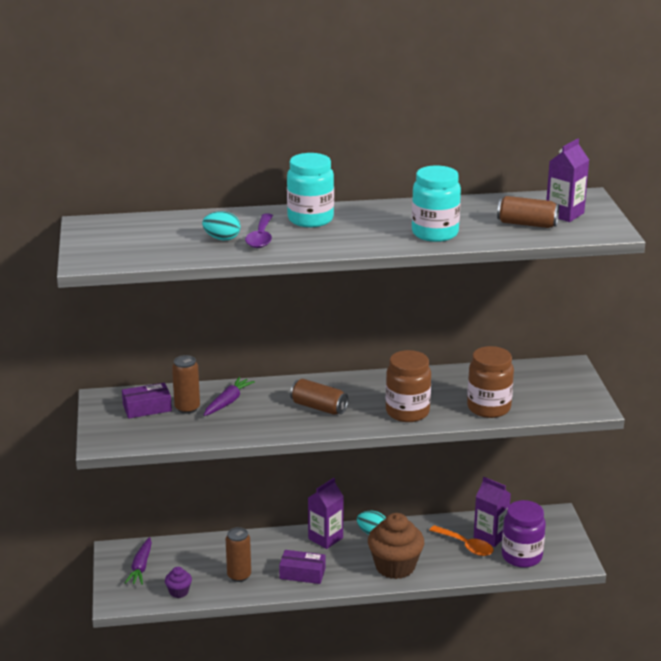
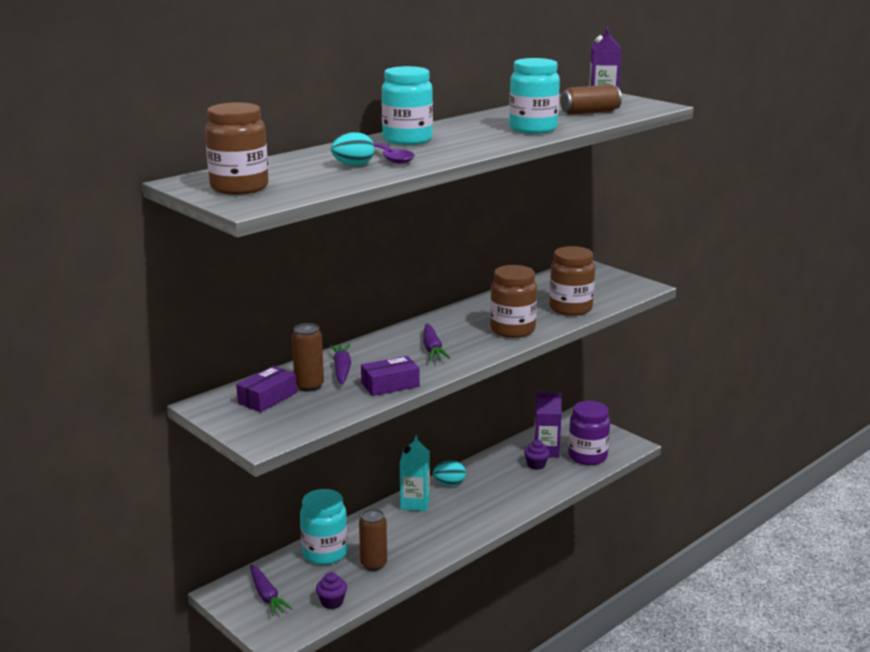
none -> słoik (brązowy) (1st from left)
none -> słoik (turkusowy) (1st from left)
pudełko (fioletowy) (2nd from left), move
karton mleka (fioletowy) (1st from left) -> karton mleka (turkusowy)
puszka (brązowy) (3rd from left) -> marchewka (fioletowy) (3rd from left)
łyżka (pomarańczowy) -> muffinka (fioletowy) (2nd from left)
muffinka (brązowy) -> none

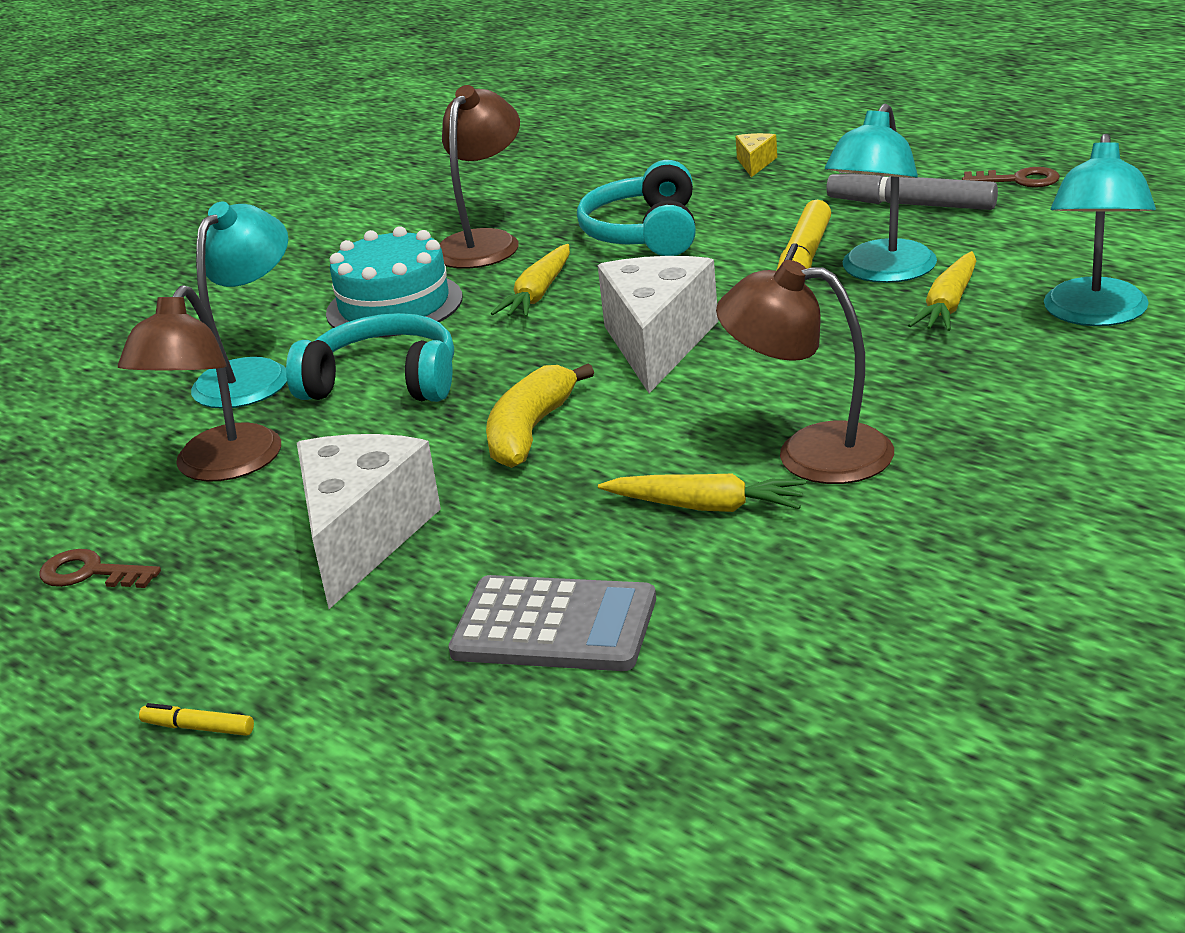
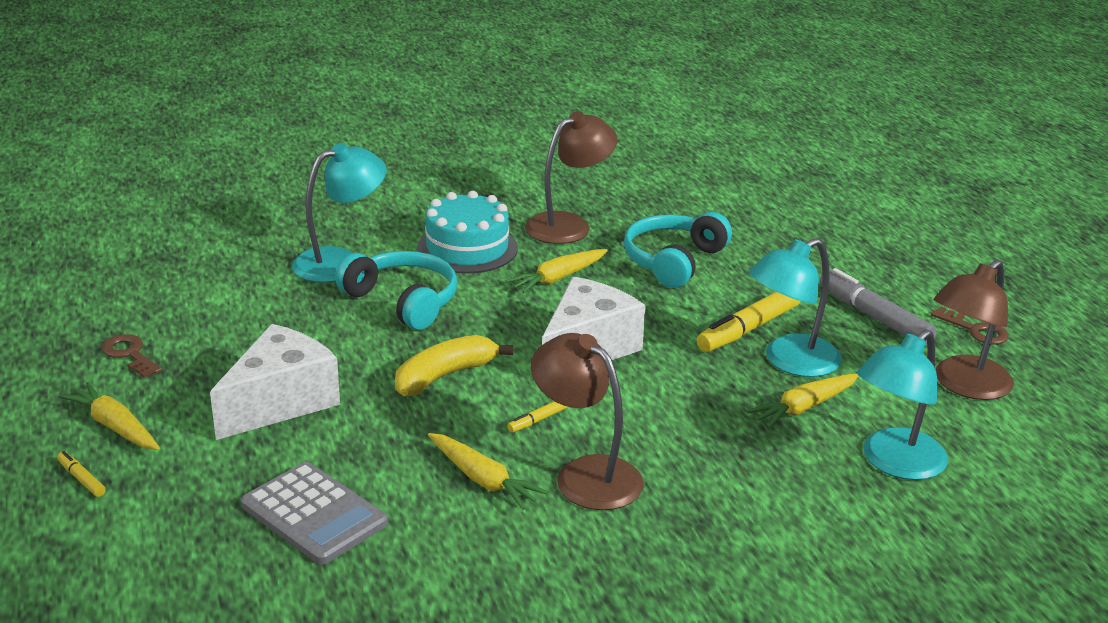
none -> marchewka (żółty) (1st from left)
none -> flamaster (żółty) (2nd from left)
lampka (brązowy) (1st from left in the first image) -> lampka (brązowy) (3rd from left), move
ser (żółty) -> none

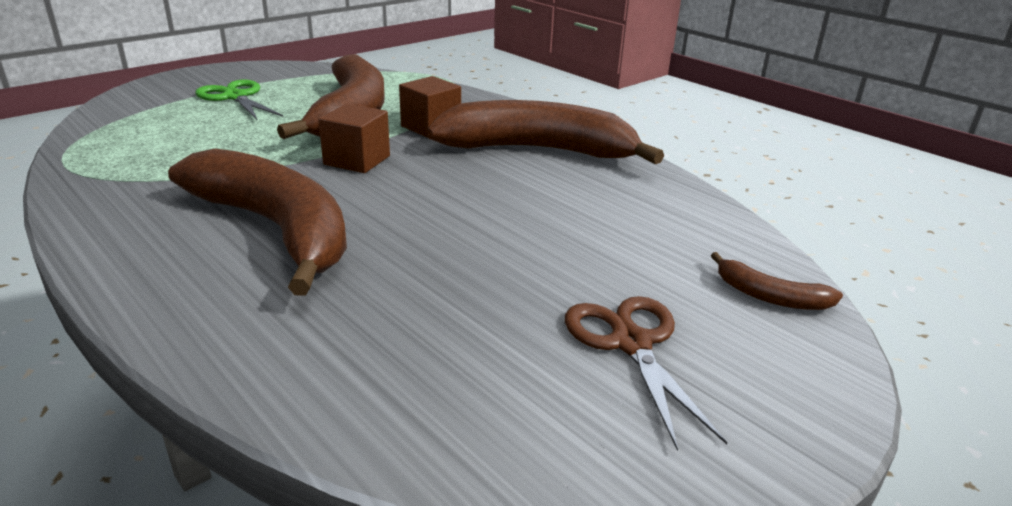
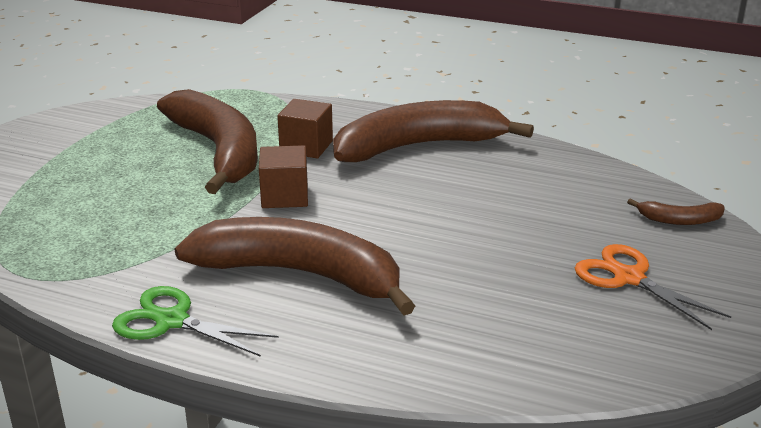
nożyczki (zielony), move
nożyczki (brązowy) -> nożyczki (pomarańczowy)

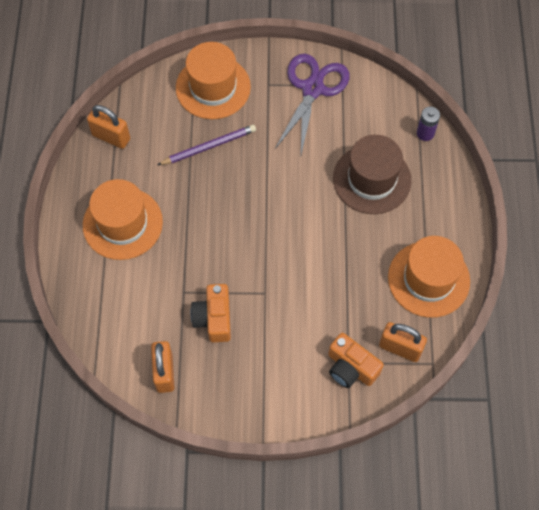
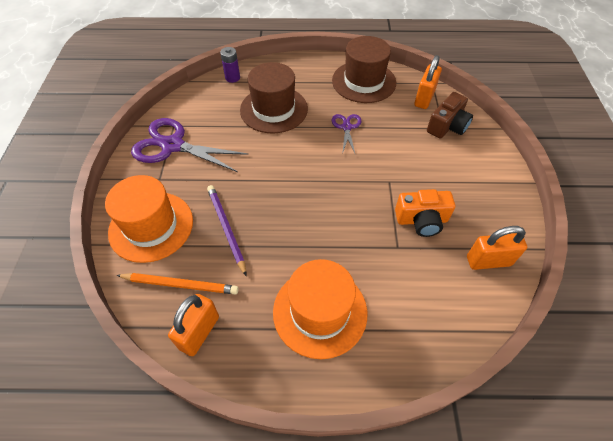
none -> ołówek (pomarańczowy)
kapelusz (pomarańczowy) (3rd from left) -> kapelusz (brązowy) (2nd from left)
none -> nożyczki (fioletowy) (2nd from left)
aparat fotograficzny (pomarańczowy) (2nd from left) -> aparat fotograficzny (brązowy)

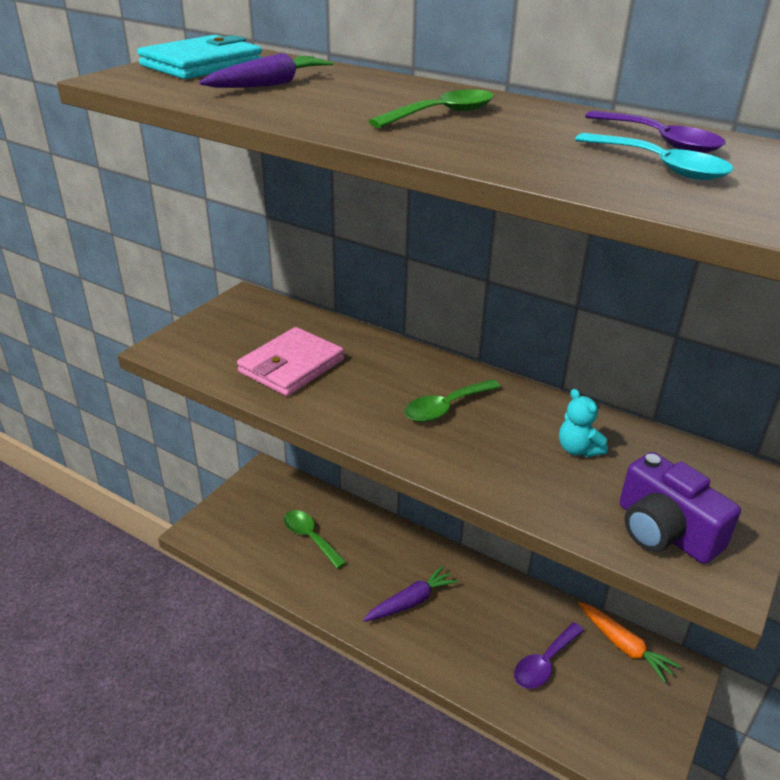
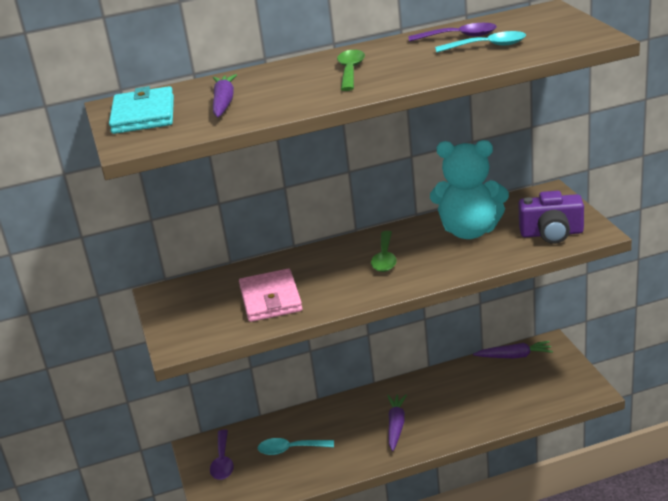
łyżka (fioletowy) (1st from left), move
łyżka (zielony) (1st from left) -> łyżka (turkusowy) (1st from left)
miś (turkusowy), x2.36
marchewka (pomarańczowy) -> marchewka (fioletowy) (3rd from left)

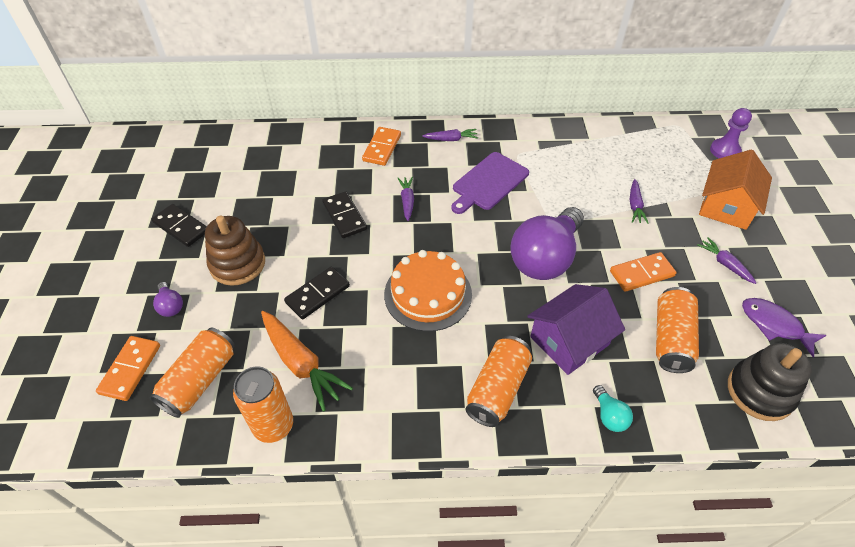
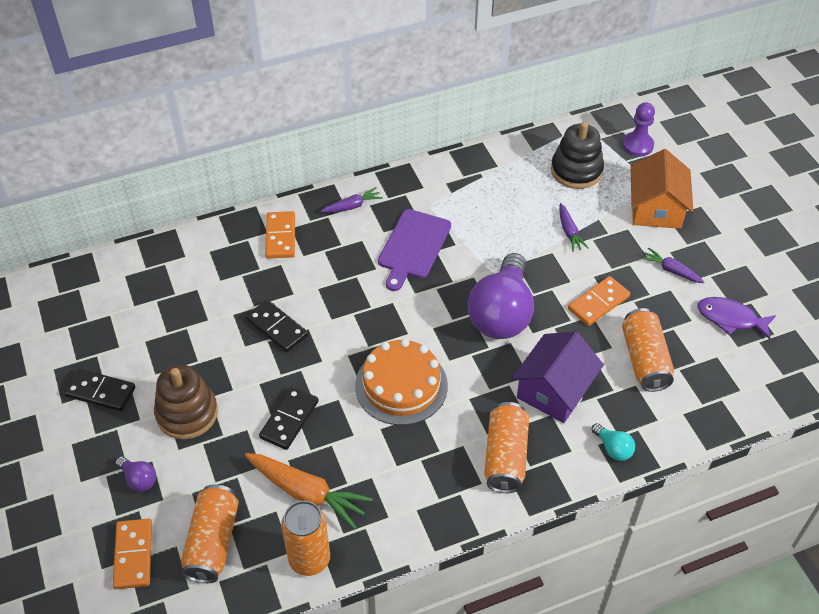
zabawka nakładanka (czarny), move
marchewka (fioletowy) (1st from left) -> none

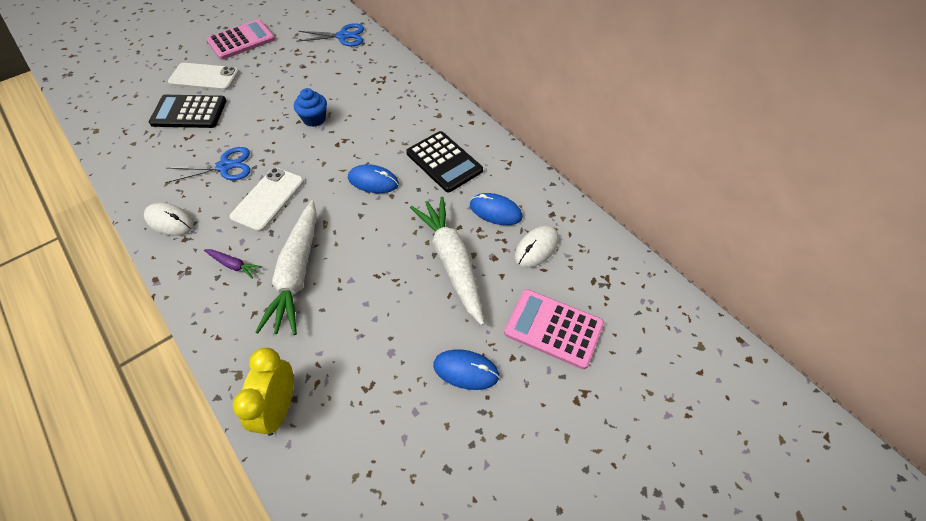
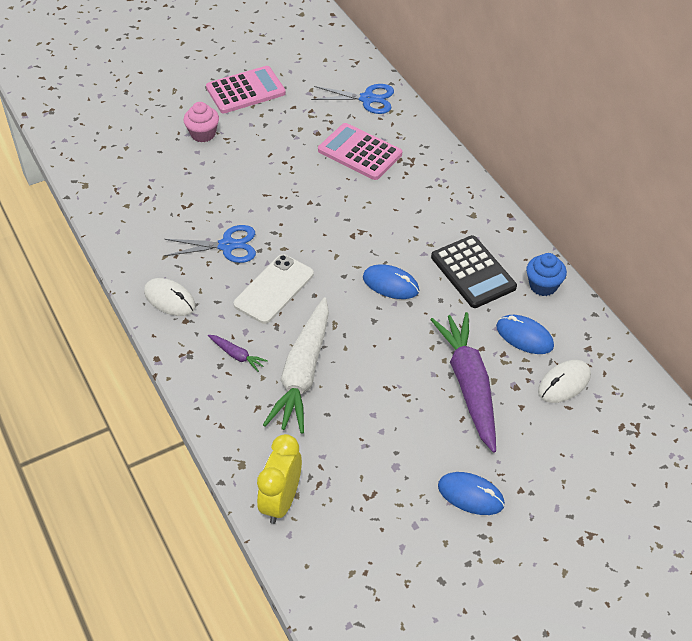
telefon (biały) (1st from left) -> muffinka (różowy)
kalkulator (różowy) (2nd from left), move
marchewka (biały) (2nd from left) -> marchewka (fioletowy) (2nd from left)
muffinka (niebieski), move
kalkulator (czarny) (1st from left) -> none

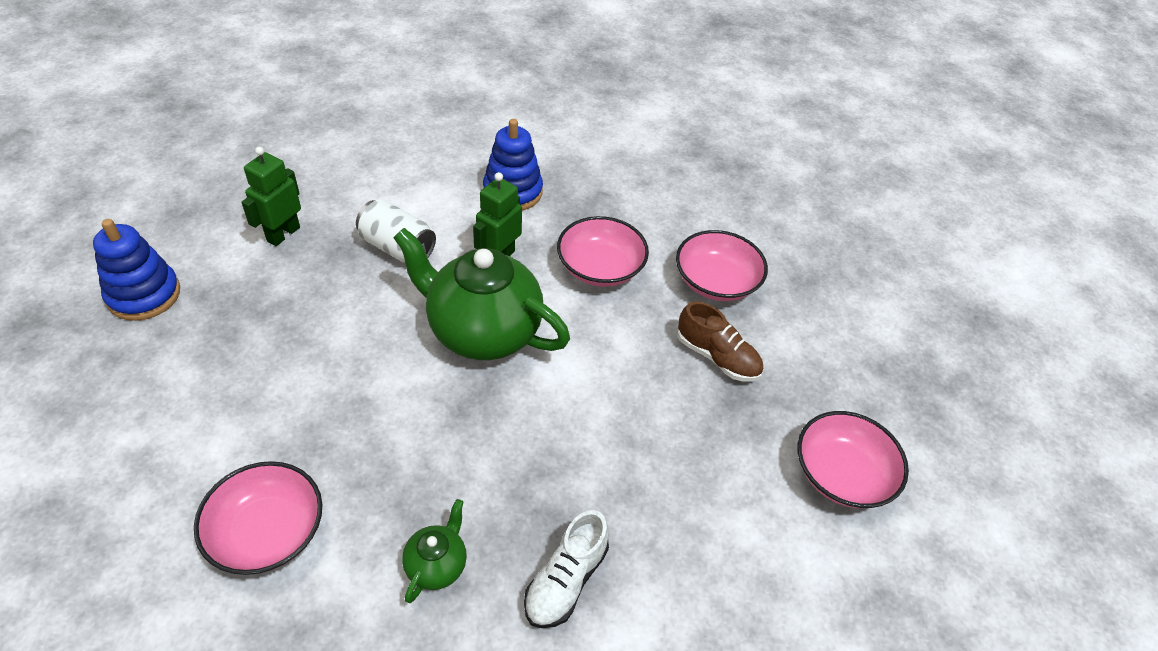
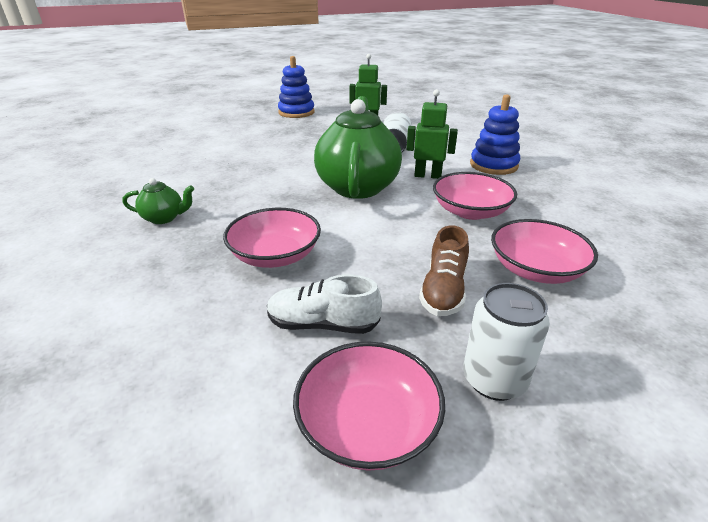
miska (różowy) (1st from left), move
but (biały), move
none -> puszka (biały) (2nd from left)

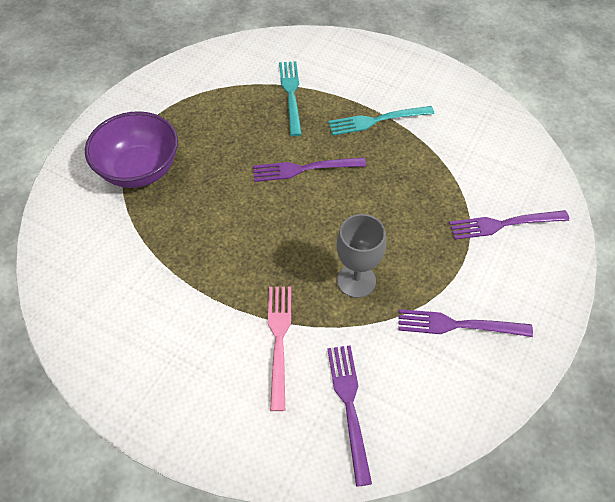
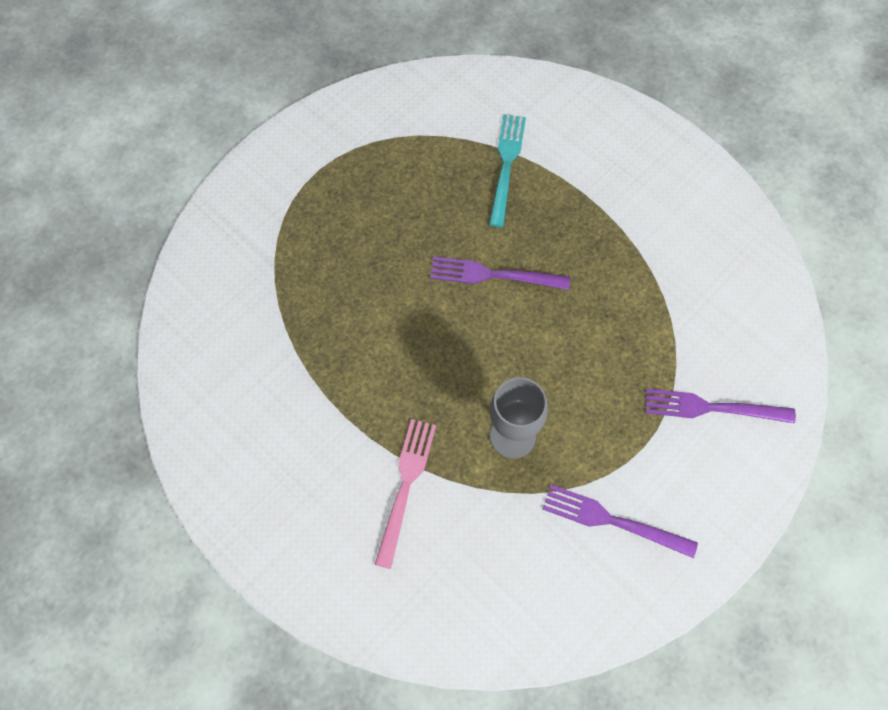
miska (fioletowy) -> none
widelec (fioletowy) (2nd from left) -> none
widelec (turkusowy) (2nd from left) -> none

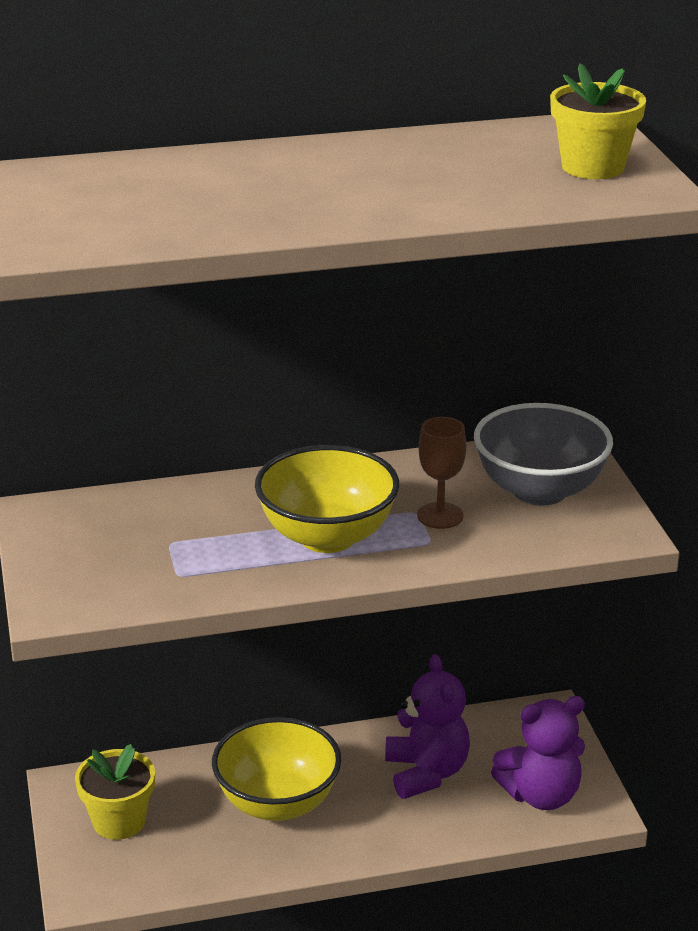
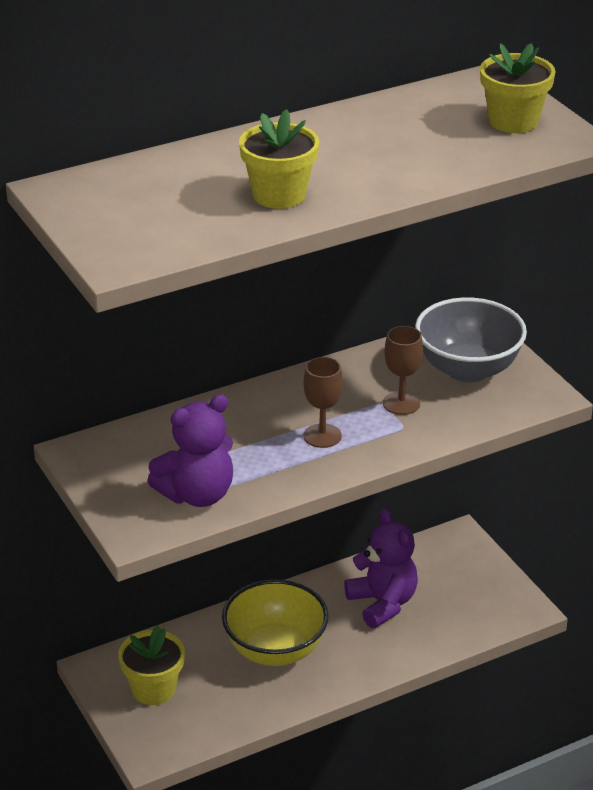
miś (fioletowy) (2nd from left in the first image) -> miś (fioletowy) (1st from left), move
none -> doniczka (żółty) (2nd from left)
miska (żółty) (2nd from left) -> kielich (brązowy) (1st from left)

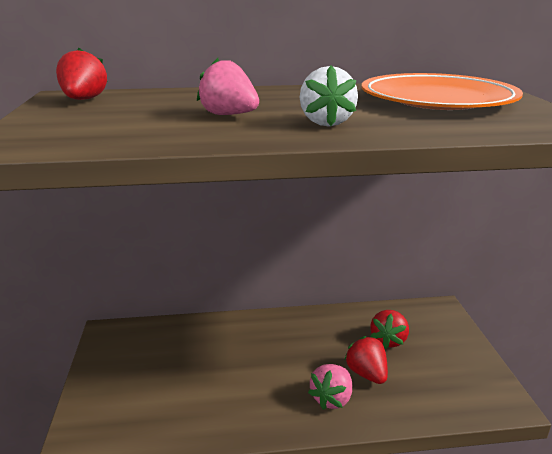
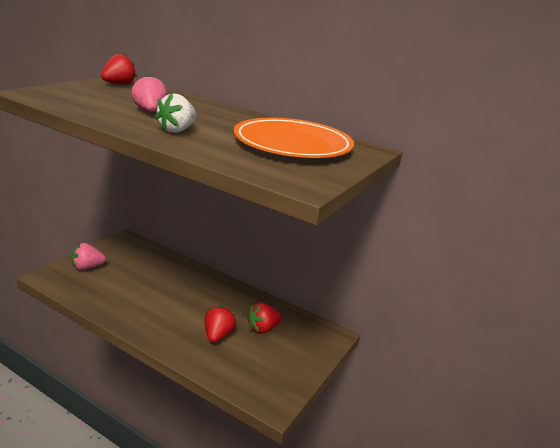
truskawka (różowy) (2nd from left in the first image) -> truskawka (różowy) (1st from left), move

